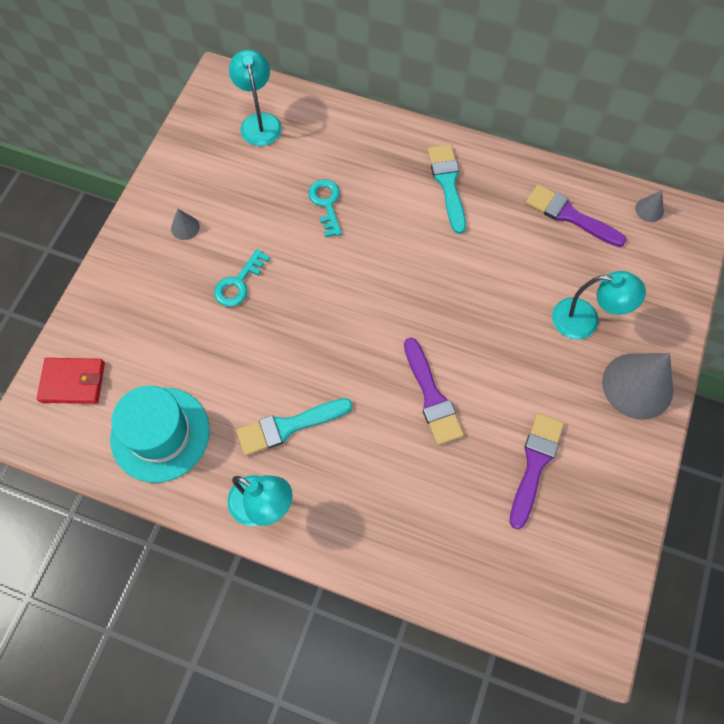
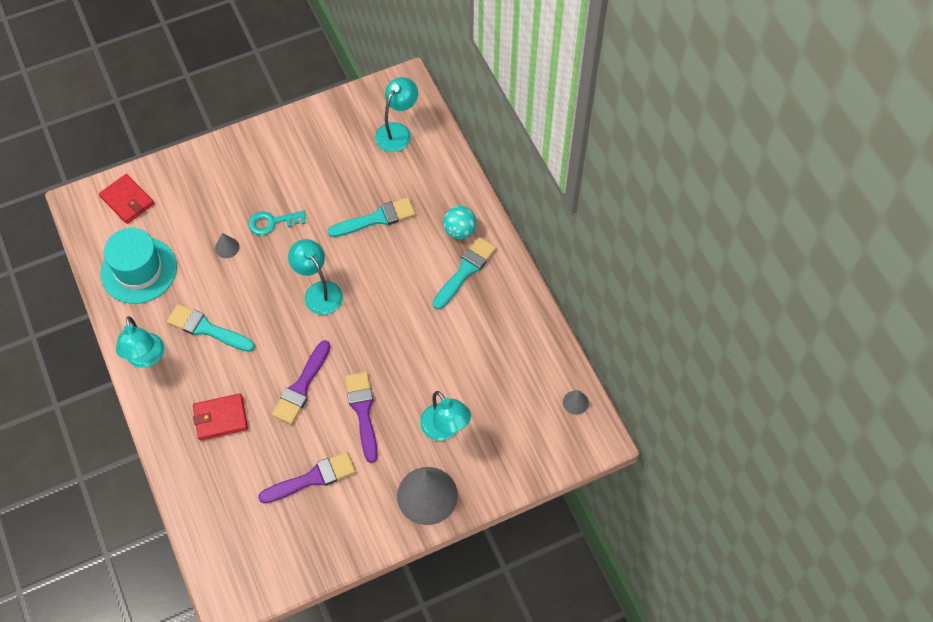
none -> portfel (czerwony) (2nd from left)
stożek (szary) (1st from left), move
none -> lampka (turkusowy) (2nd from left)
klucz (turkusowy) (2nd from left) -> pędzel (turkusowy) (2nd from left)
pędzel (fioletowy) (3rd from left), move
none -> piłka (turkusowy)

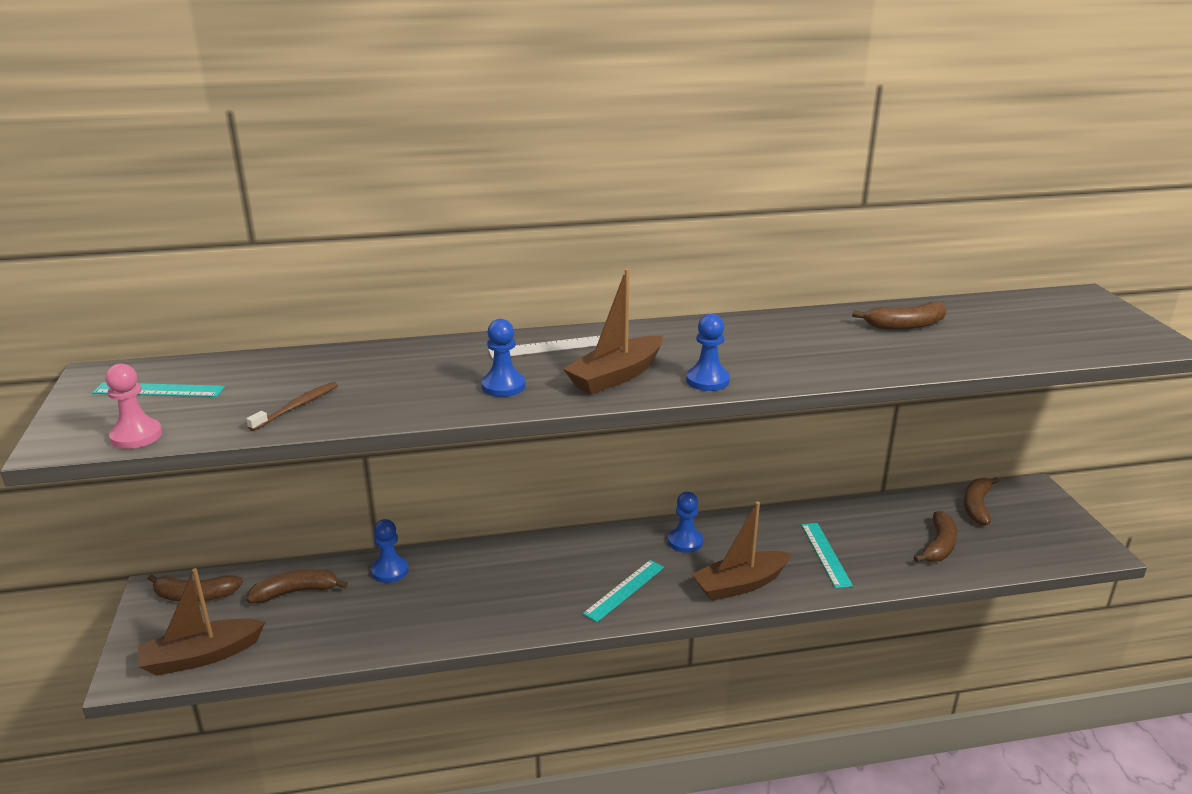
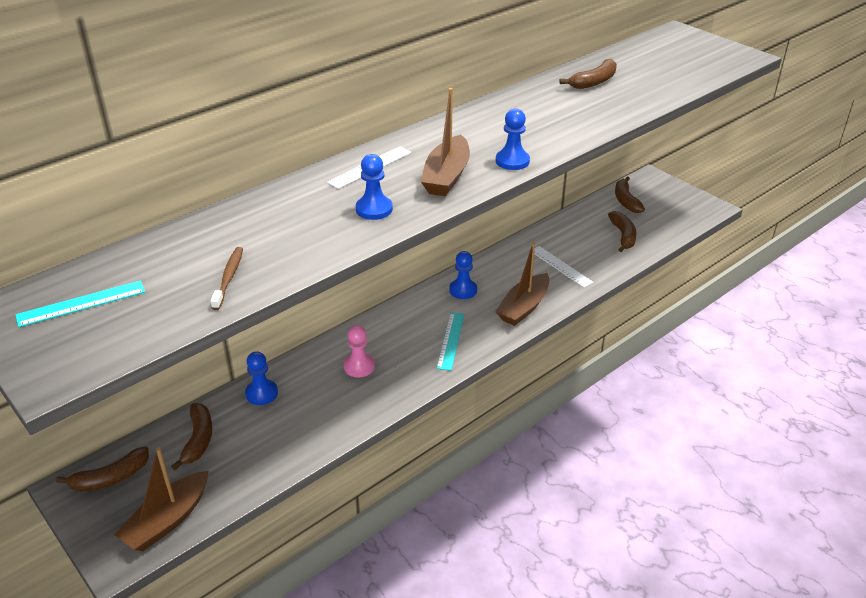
banan (brązowy) (2nd from left), 135 degrees clockwise
pionek (różowy), move
linijka (turkusowy) (3rd from left) -> linijka (biały) (2nd from left)

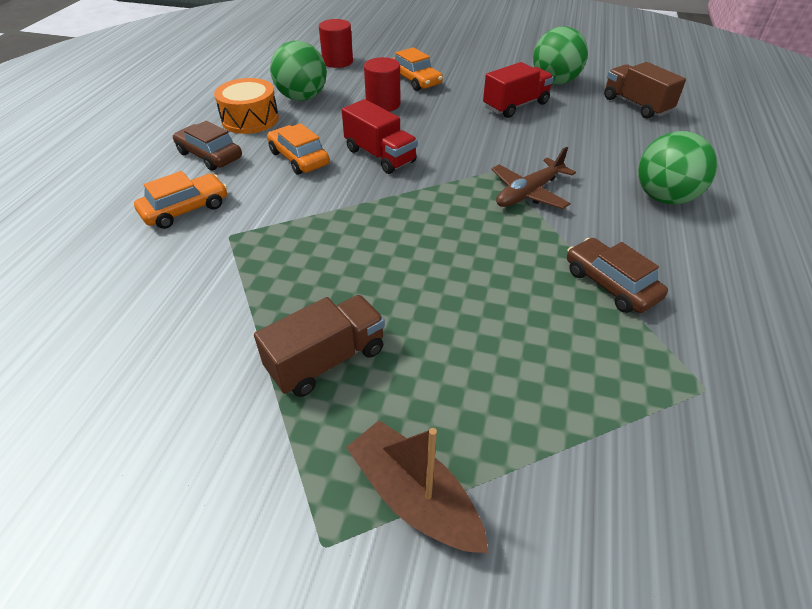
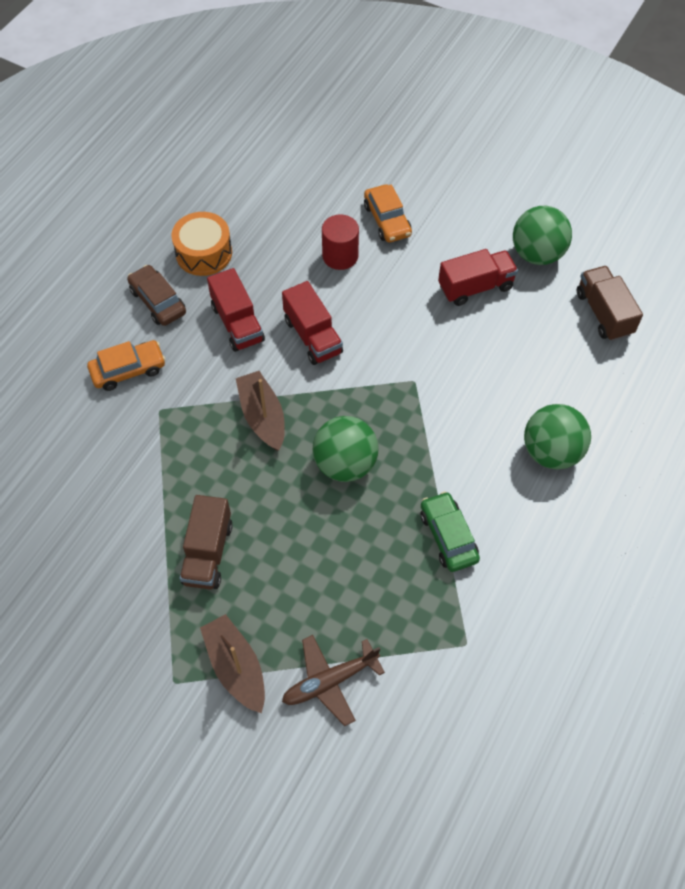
ciężarówka (brązowy) (1st from left), 120 degrees clockwise
samochód (pomarańczowy) (2nd from left) -> ciężarówka (czerwony) (1st from left)
none -> łódka (brązowy) (2nd from left)
samolot (brązowy), move
piłka (zielony) (1st from left), move
samochód (brązowy) (2nd from left) -> samochód (zielony)
walec (czerwony) (1st from left) -> none

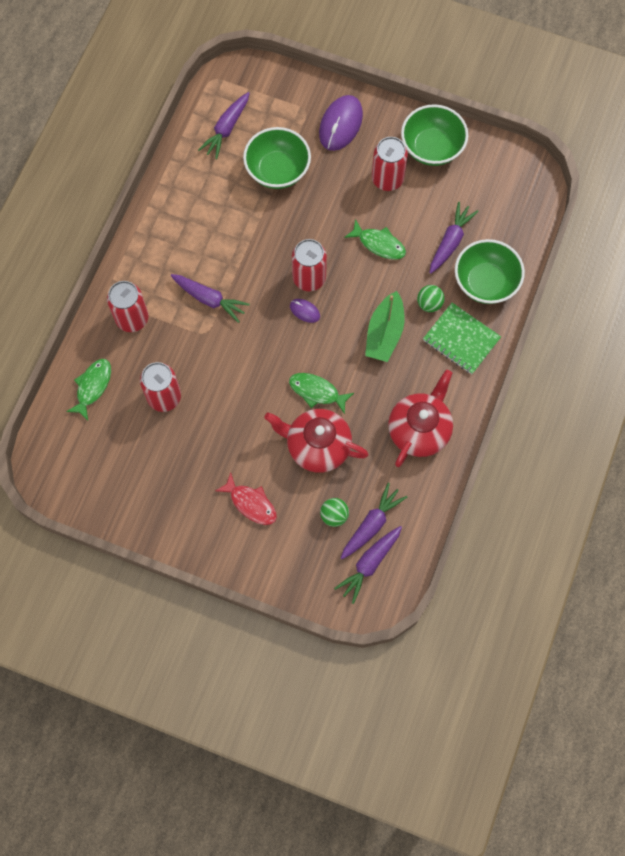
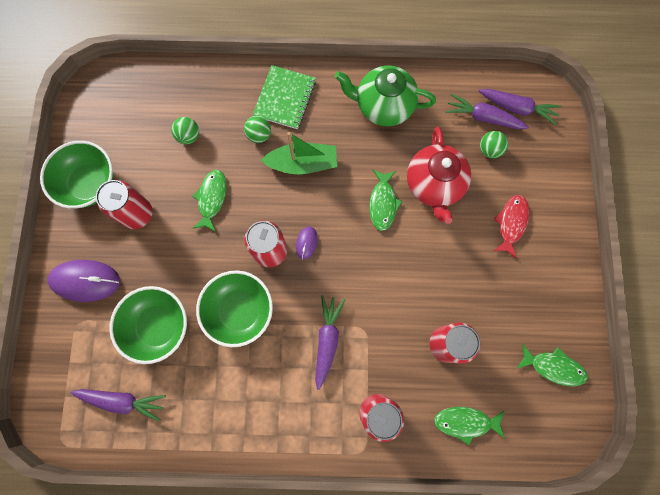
marchewka (fioletowy) (5th from left) -> piłka (zielony) (1st from left)
miska (zielony) (3rd from left), move
imbryk (czerwony) (2nd from left) -> imbryk (zielony)
none -> ryba (zielony) (4th from left)

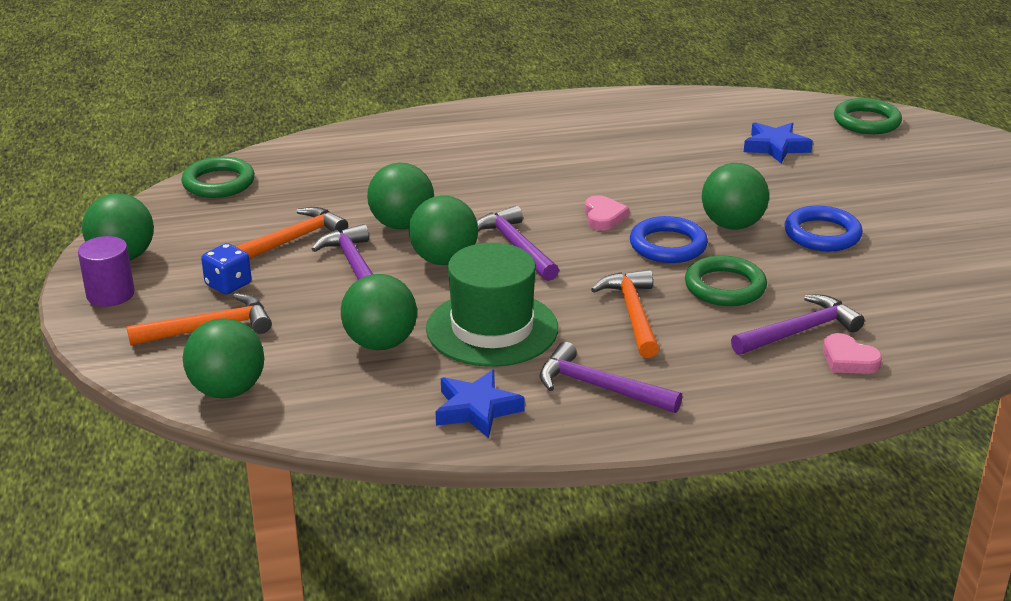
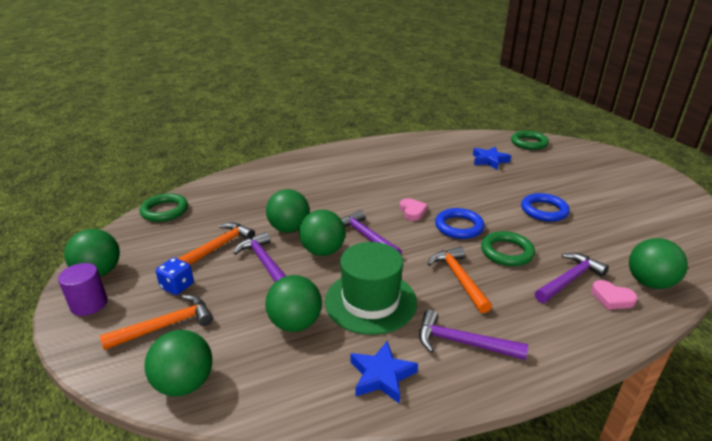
piłka (zielony) (6th from left), move

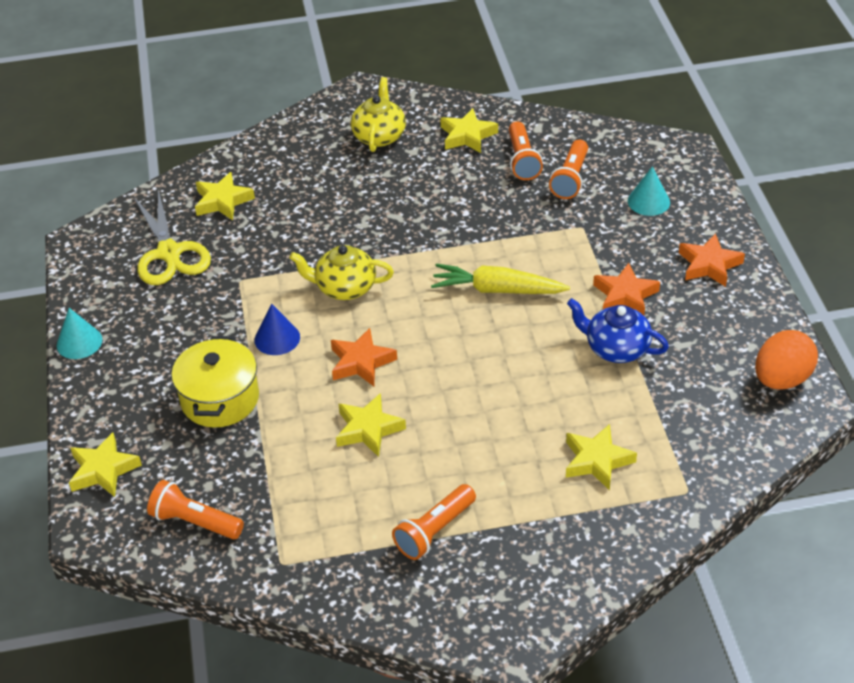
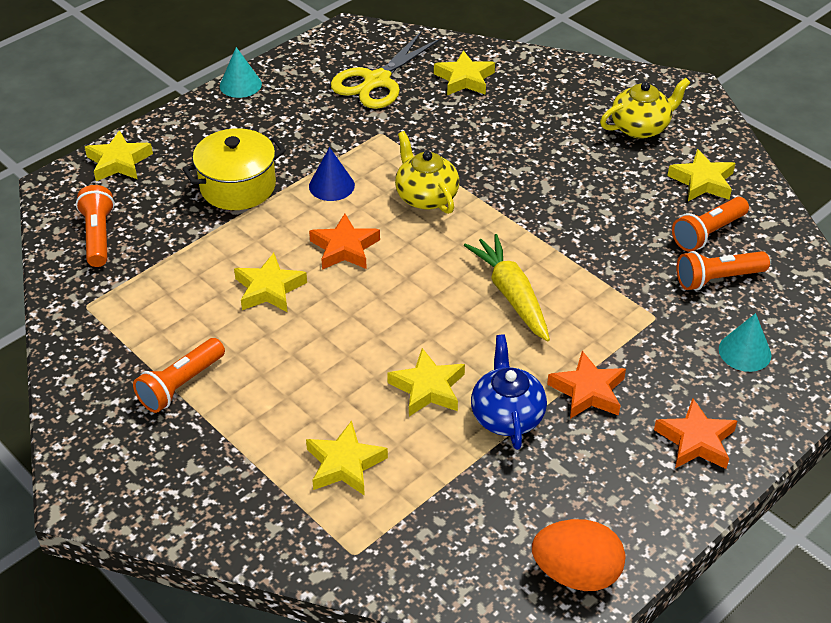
latarka (pomarańczowy) (2nd from left), 60 degrees counterclockwise
none -> gwiazda (żółty) (4th from left)

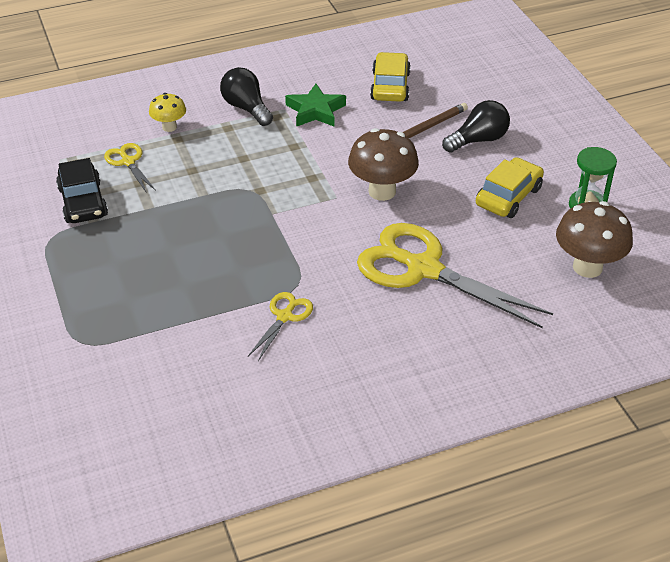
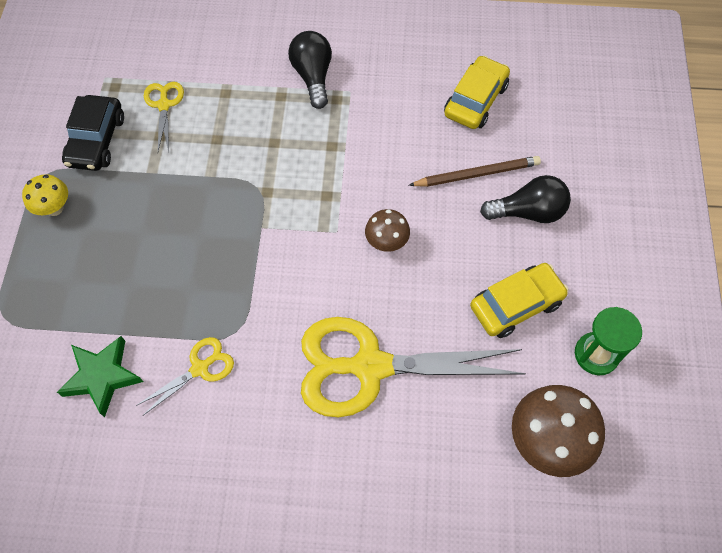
grzyb (żółty), move
gwiazda (zielony), move
nożyczki (żółty) (3rd from left), 60 degrees counterclockwise
grzyb (brązowy) (1st from left), x0.57

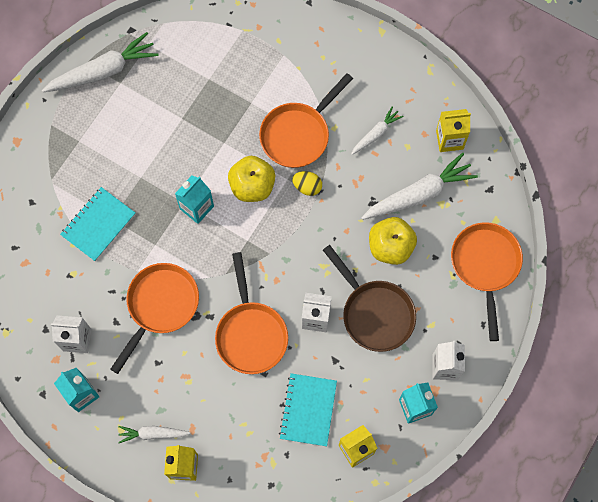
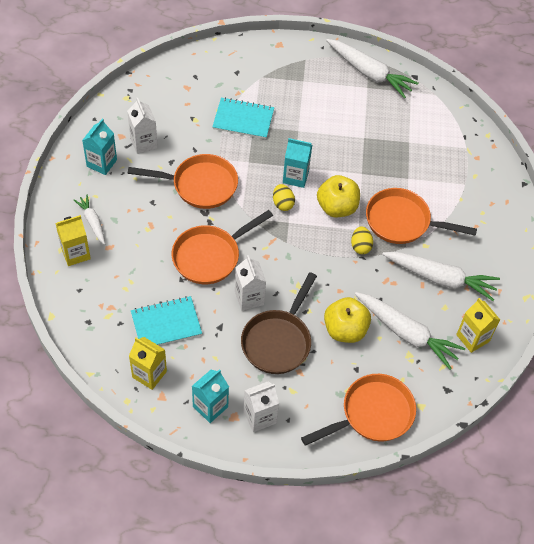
none -> jajko (żółty) (1st from left)
marchewka (biały) (3rd from left in the first image) -> marchewka (biały) (4th from left), x1.83

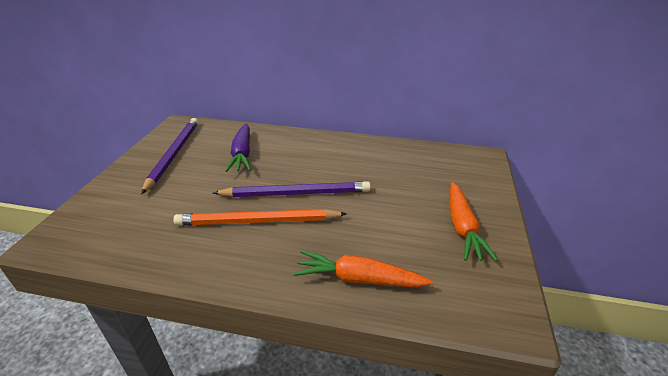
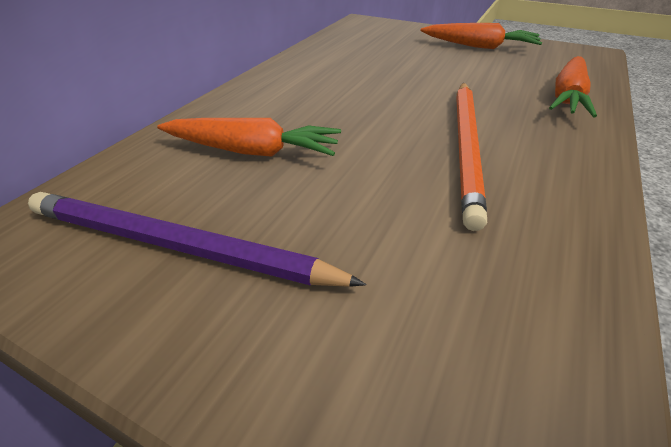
marchewka (fioletowy) -> marchewka (pomarańczowy) (1st from left)
ołówek (fioletowy) (2nd from left) -> none

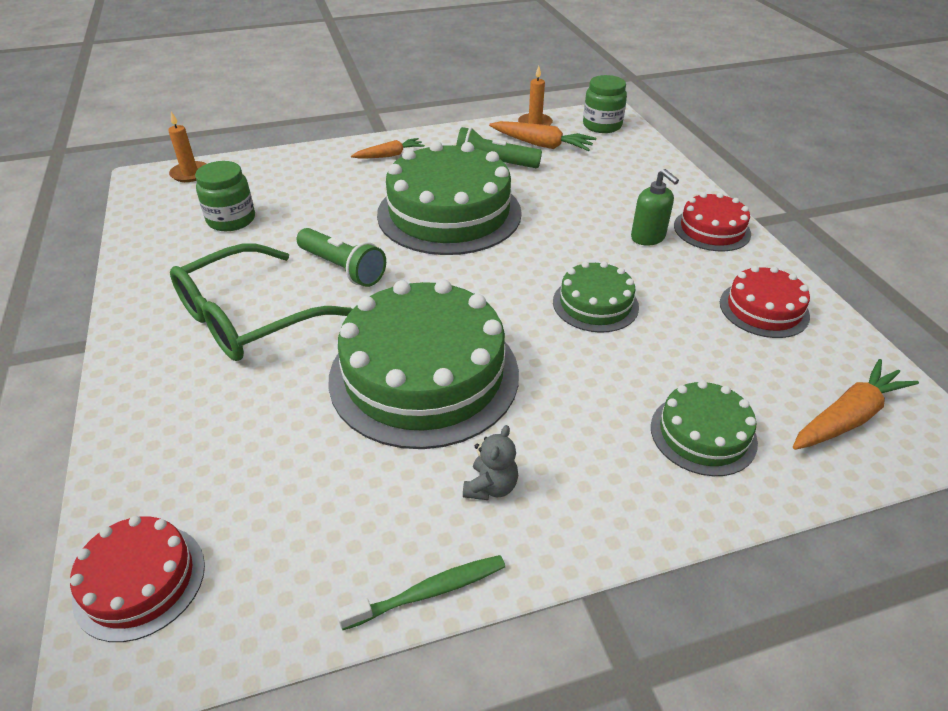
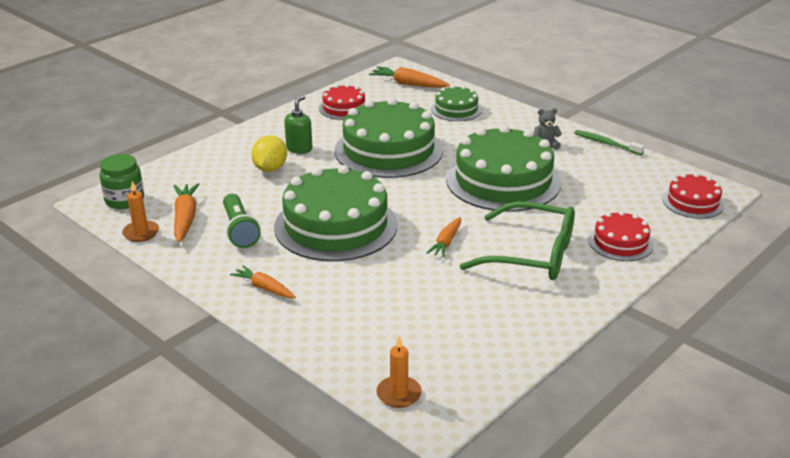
none -> cytryna (żółty)
tort (zielony) (3rd from left in the first image) -> tort (zielony) (2nd from left), x1.98
latarka (zielony) (1st from left) -> marchewka (pomarańczowy) (4th from left)
tort (czerwony) (2nd from left), move
słoik (zielony) (1st from left) -> none

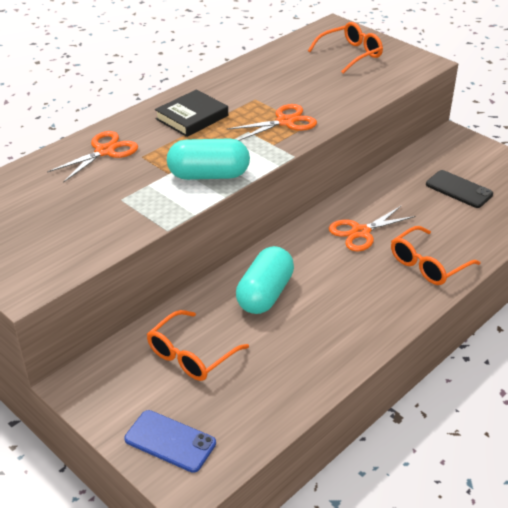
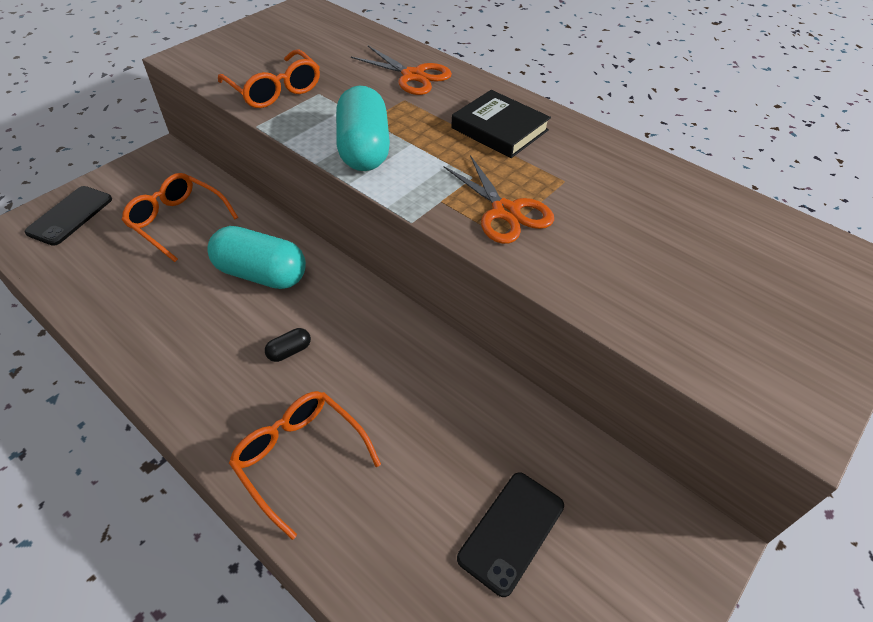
telefon (niebieski) -> telefon (czarny) (1st from left)
okulary (pomarańczowy) (2nd from left), move
none -> kapsułka (czarny)
nożyczki (pomarańczowy) (3rd from left) -> none

